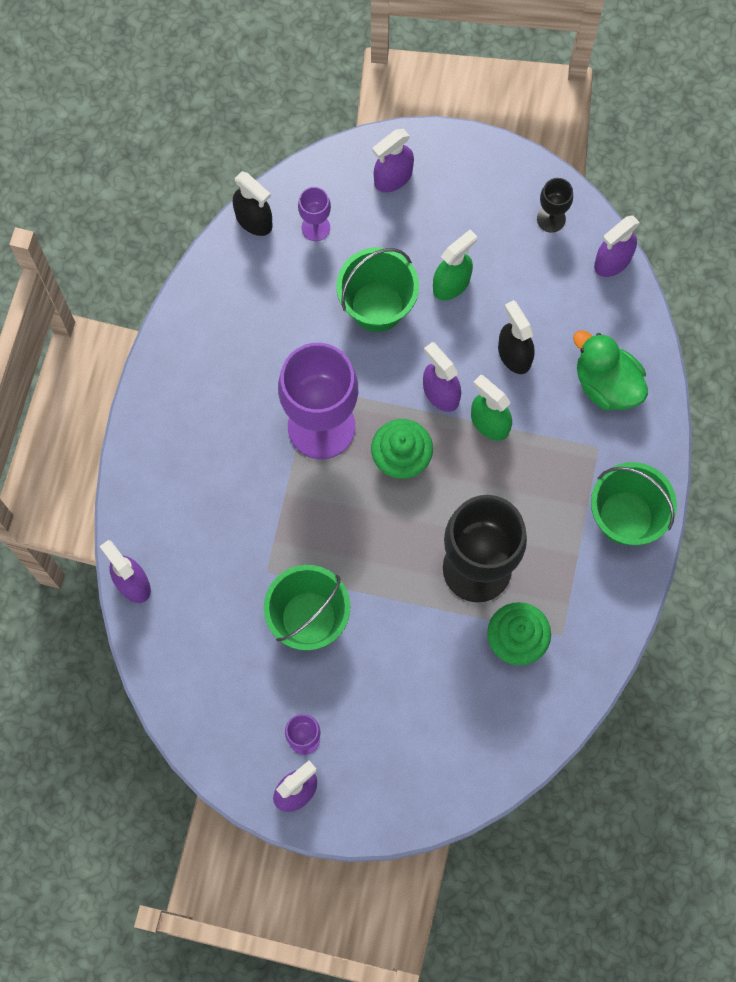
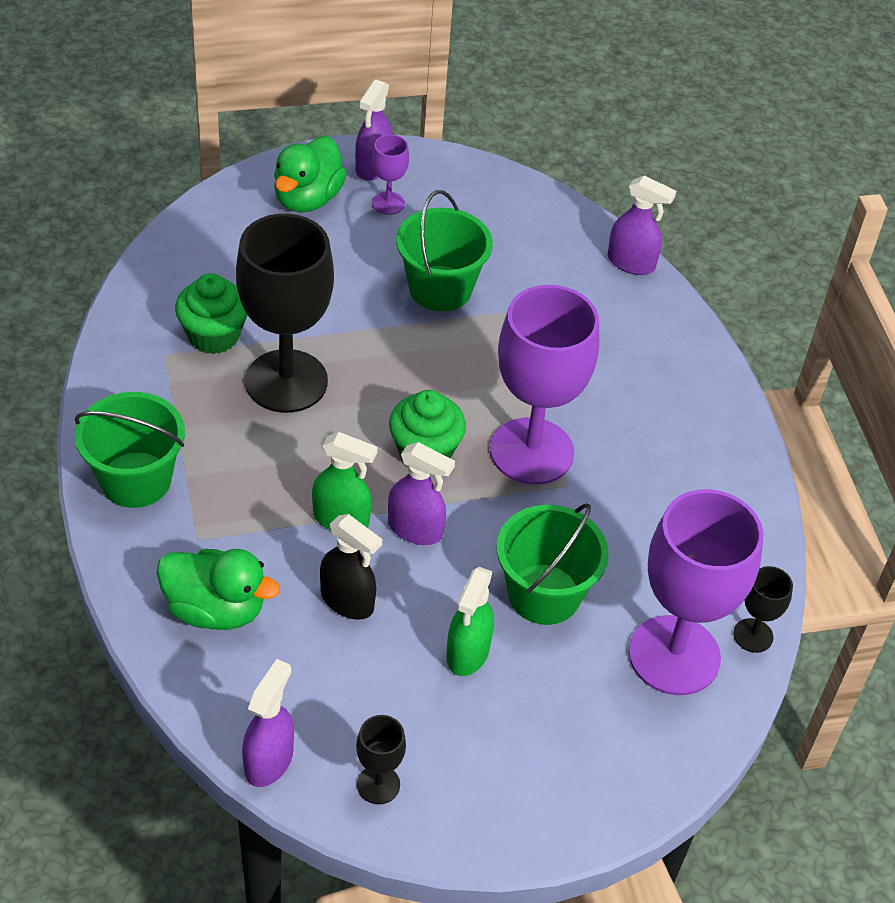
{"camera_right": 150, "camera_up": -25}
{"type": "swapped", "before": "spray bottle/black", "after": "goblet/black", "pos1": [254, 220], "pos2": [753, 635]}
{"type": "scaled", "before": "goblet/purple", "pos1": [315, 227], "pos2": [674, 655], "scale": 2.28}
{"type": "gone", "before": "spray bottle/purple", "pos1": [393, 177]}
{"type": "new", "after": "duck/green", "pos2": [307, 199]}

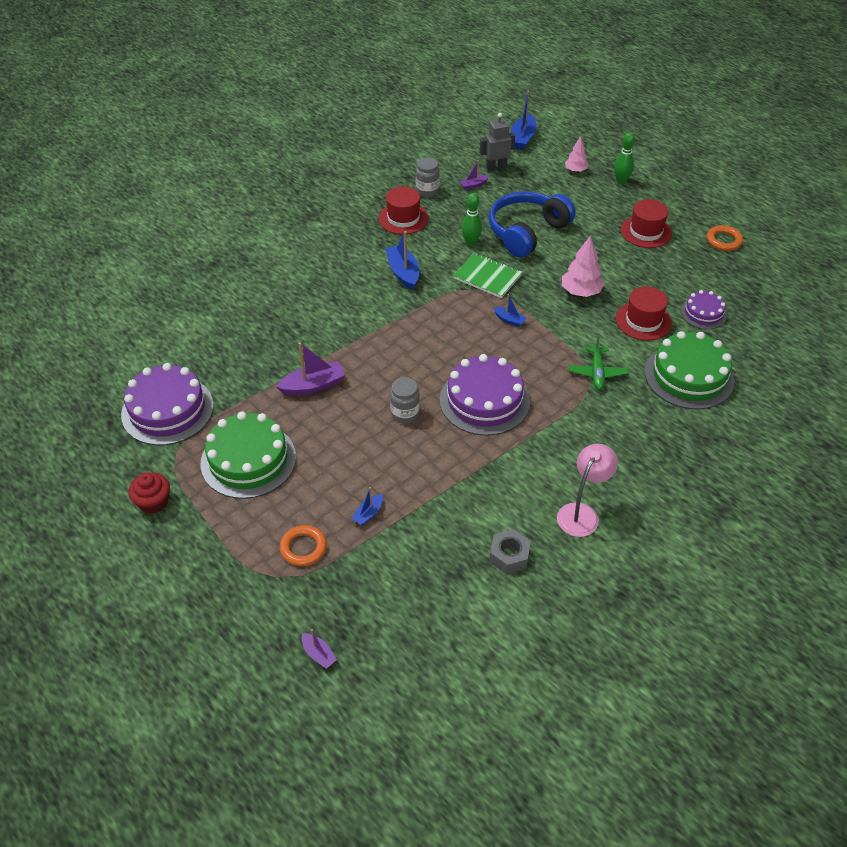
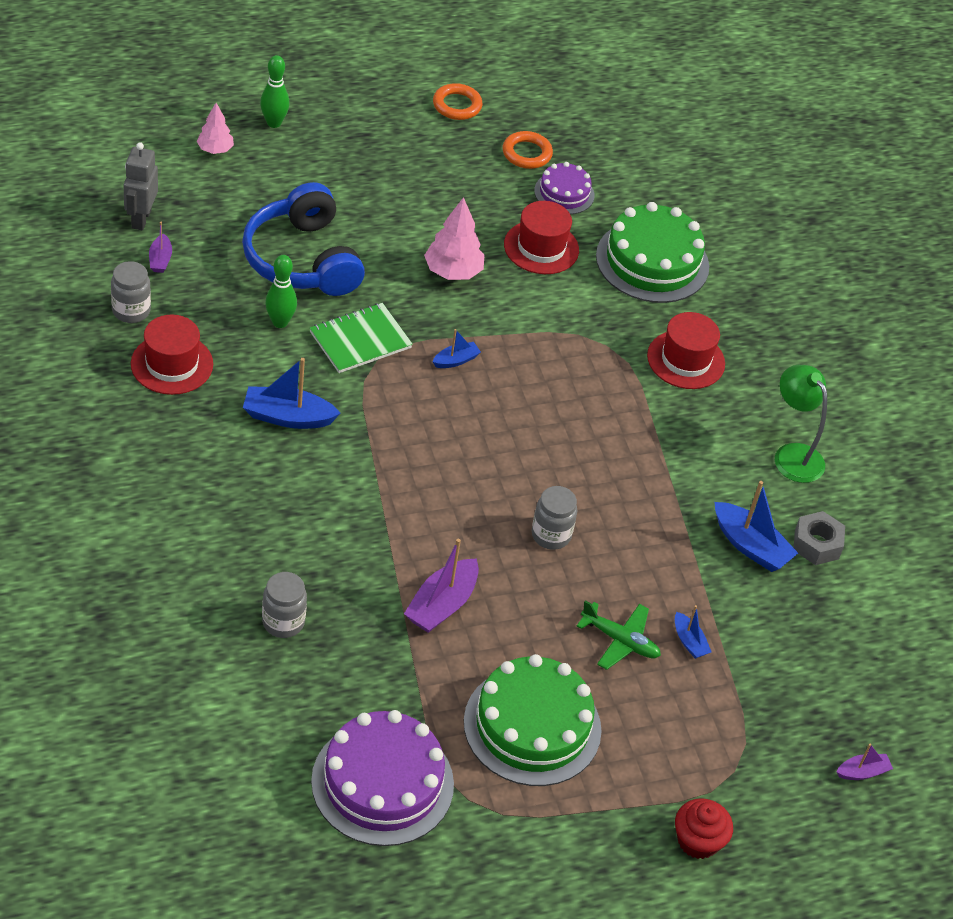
{"camera_right": -70, "camera_up": 0}
{"type": "shifted", "before": "cupcake/red", "pos1": [153, 502], "pos2": [698, 841]}
{"type": "rotated", "before": "boat/purple", "pos1": [313, 386], "pos2": [442, 605], "turn": -150}
{"type": "shifted", "before": "ring/orange", "pos1": [303, 548], "pos2": [527, 153]}
{"type": "gone", "before": "cake/purple", "pos1": [484, 400]}
{"type": "shifted", "before": "boat/blue", "pos1": [522, 139], "pos2": [750, 546]}
{"type": "repainted", "before": "lamp/pink", "after": "lamp/green", "pos1": [582, 513], "pos2": [792, 455]}
{"type": "shifted", "before": "plane/green", "pos1": [597, 372], "pos2": [620, 640]}
{"type": "shifted", "before": "hat/red", "pos1": [646, 231], "pos2": [686, 360]}
{"type": "new", "after": "jar/grey", "pos2": [283, 622]}

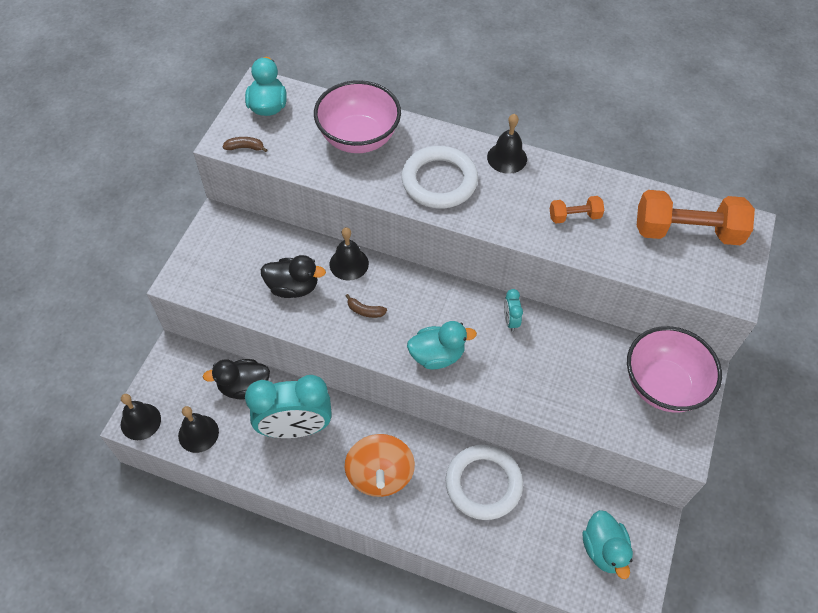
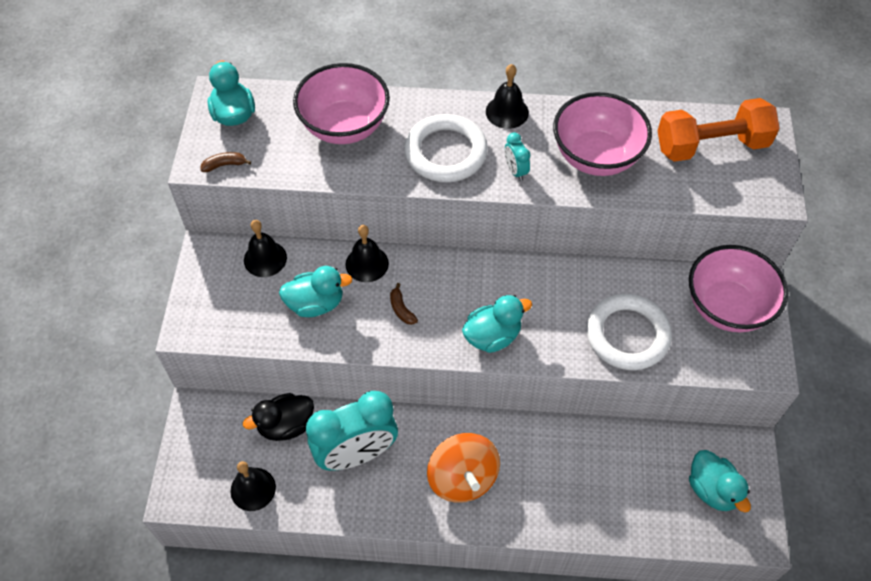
{"camera_right": -15, "camera_up": 0}
{"type": "shifted", "before": "bell/black", "pos1": [140, 421], "pos2": [265, 259]}
{"type": "repainted", "before": "duck/black", "after": "duck/turquoise", "pos1": [293, 287], "pos2": [316, 303]}
{"type": "rotated", "before": "banana/brown", "pos1": [365, 311], "pos2": [401, 309], "turn": 60}
{"type": "shifted", "before": "ring/white", "pos1": [483, 484], "pos2": [627, 335]}
{"type": "shifted", "before": "clock/turquoise", "pos1": [510, 320], "pos2": [515, 171]}
{"type": "swapped", "before": "dumbbell/orange", "after": "bowl/pink", "pos1": [574, 216], "pos2": [596, 156]}

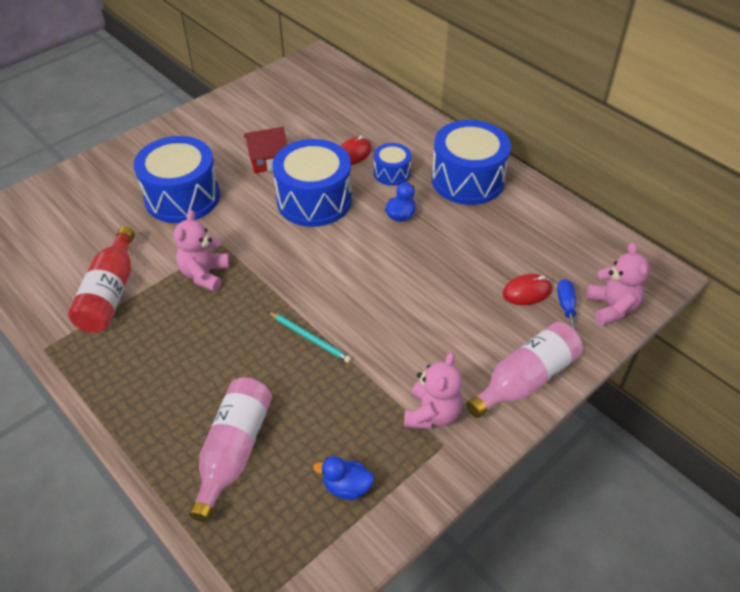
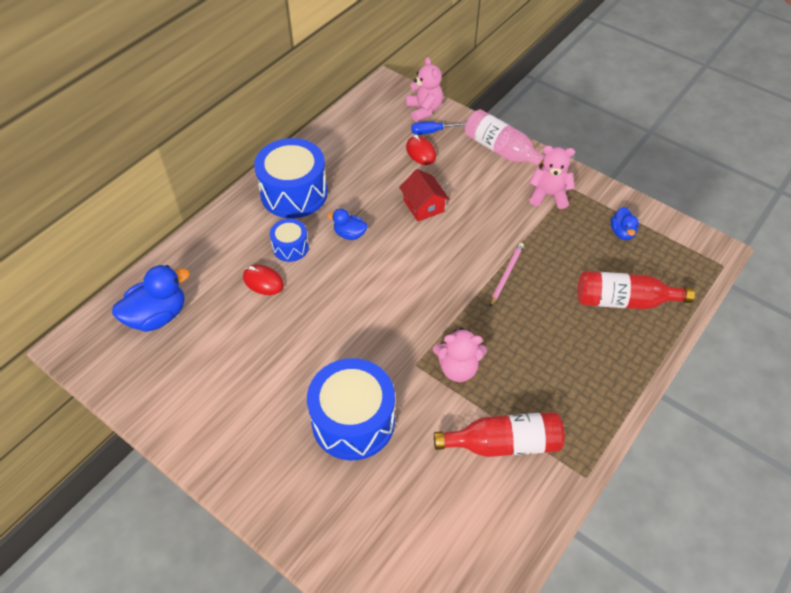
{"camera_right": -100, "camera_up": 5}
{"type": "repainted", "before": "bottle/pink", "after": "bottle/red", "pos1": [234, 451], "pos2": [623, 301]}
{"type": "shifted", "before": "house/red", "pos1": [268, 160], "pos2": [423, 206]}
{"type": "repainted", "before": "pencil/turquoise", "after": "pencil/pink", "pos1": [310, 338], "pos2": [506, 274]}
{"type": "gone", "before": "drum/blue", "pos1": [314, 200]}
{"type": "rotated", "before": "teddy bear/pink", "pos1": [611, 307], "pos2": [424, 110], "turn": 90}
{"type": "new", "after": "duck/blue", "pos2": [157, 316]}

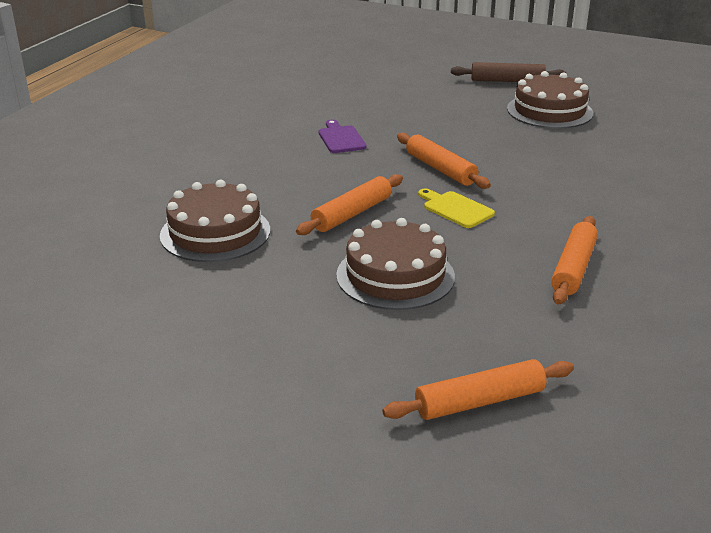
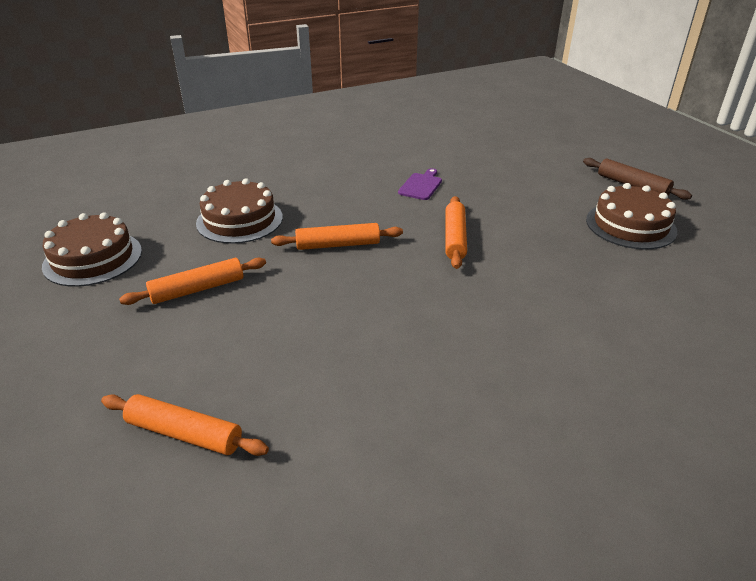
{"camera_right": 40, "camera_up": 5}
{"type": "shifted", "before": "cake/brown", "pos1": [395, 275], "pos2": [93, 258]}
{"type": "gone", "before": "cutting board/yellow", "pos1": [455, 209]}
{"type": "shifted", "before": "rolling pin/orange", "pos1": [573, 268], "pos2": [197, 289]}

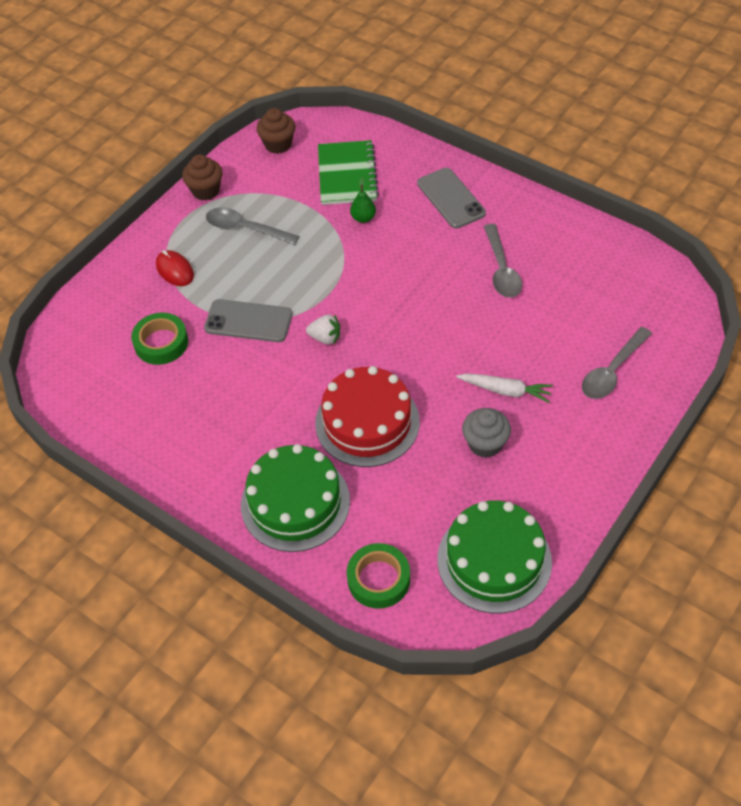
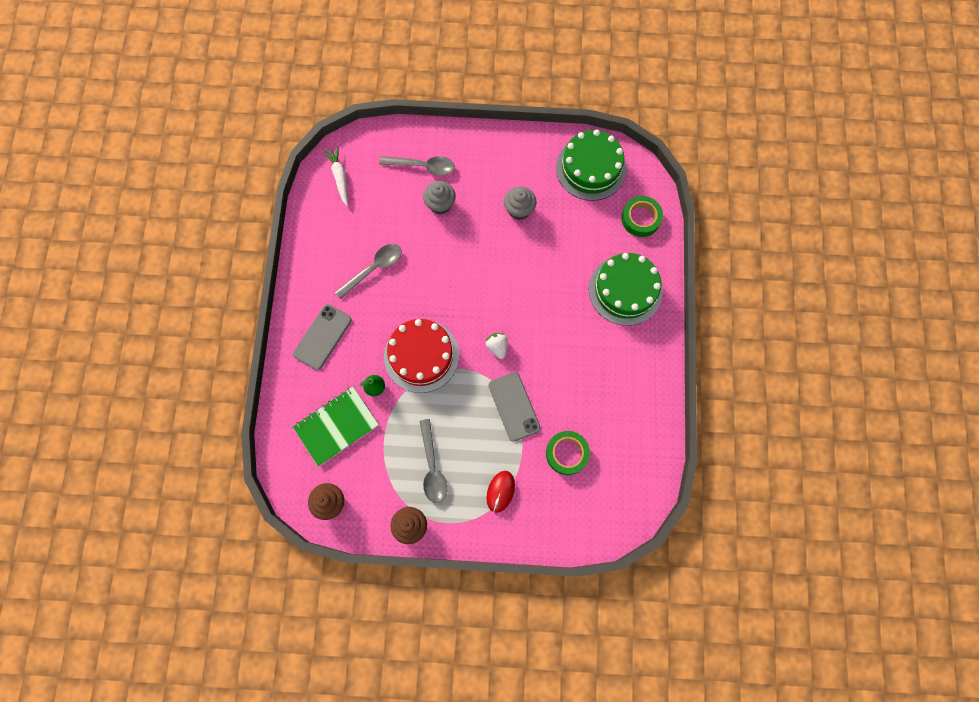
{"camera_right": -125, "camera_up": 20}
{"type": "shifted", "before": "cake/red", "pos1": [367, 422], "pos2": [421, 356]}
{"type": "shifted", "before": "carrot/white", "pos1": [505, 390], "pos2": [340, 177]}
{"type": "new", "after": "cupcake/grey", "pos2": [440, 204]}

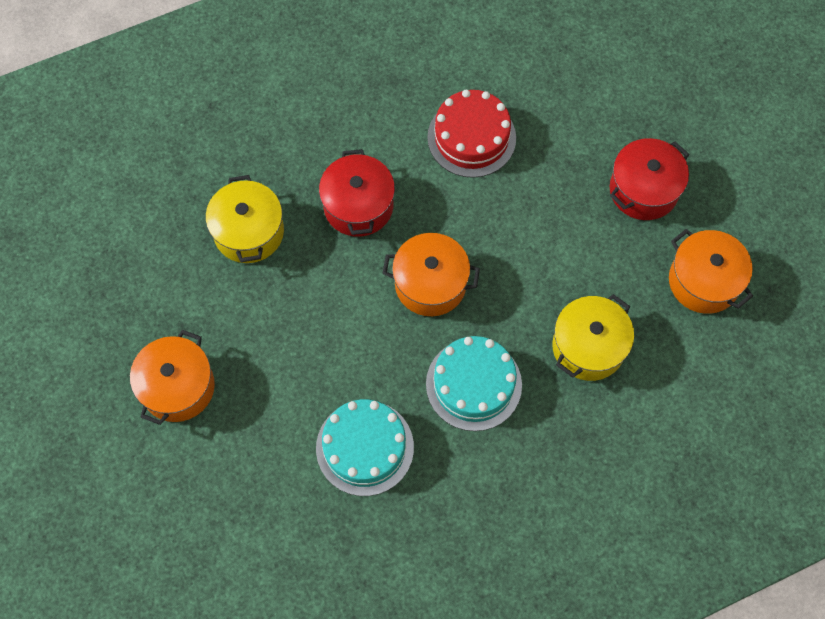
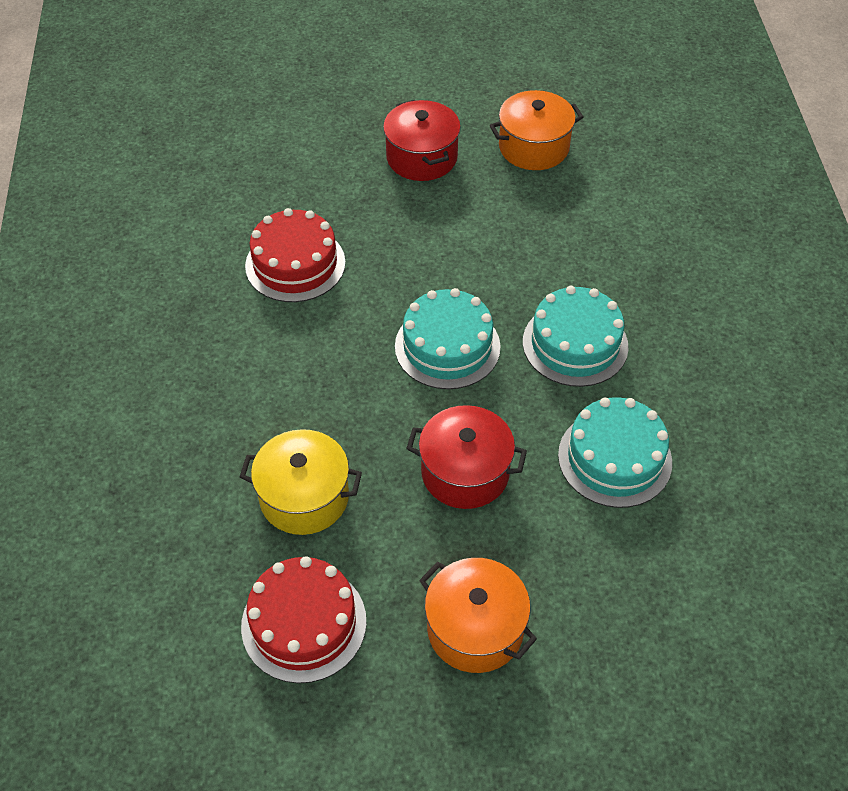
{"camera_right": -70, "camera_up": -15}
{"type": "shifted", "before": "pot/red", "pos1": [358, 206], "pos2": [465, 472]}
{"type": "swapped", "before": "pot/orange", "after": "cake/turquoise", "pos1": [430, 284], "pos2": [447, 346]}
{"type": "gone", "before": "pot/yellow", "pos1": [588, 347]}
{"type": "new", "after": "cake/red", "pos2": [304, 623]}

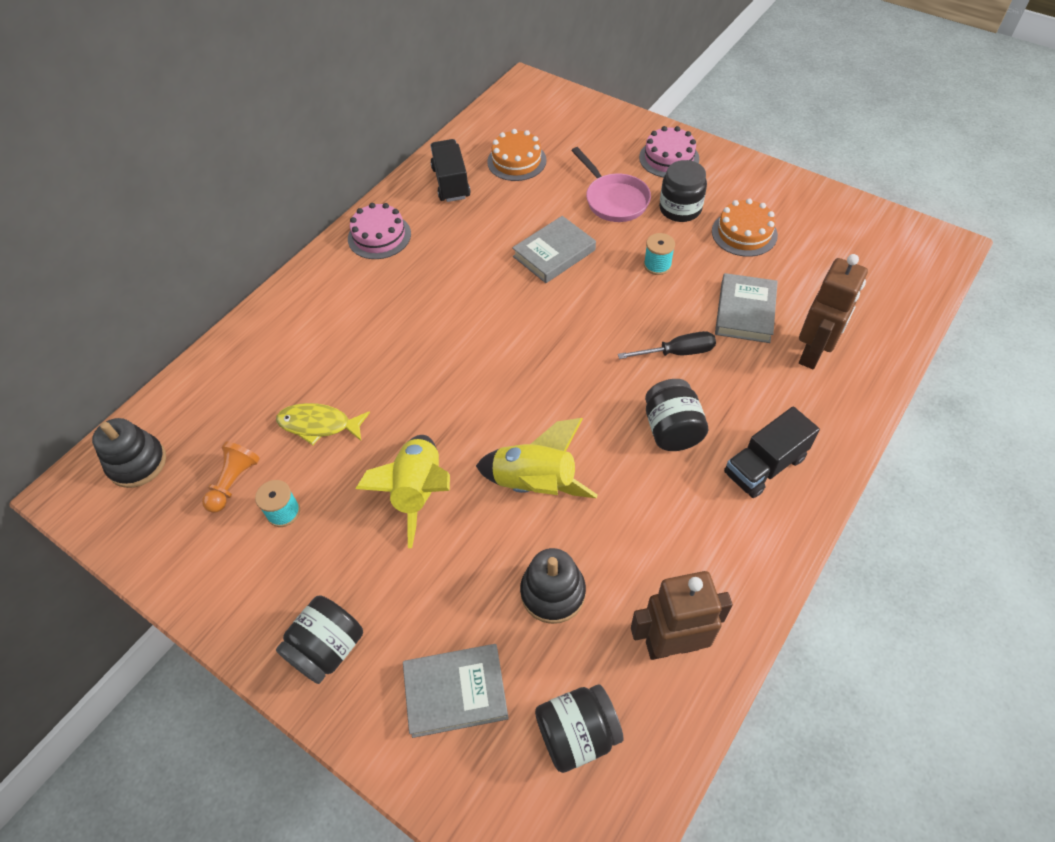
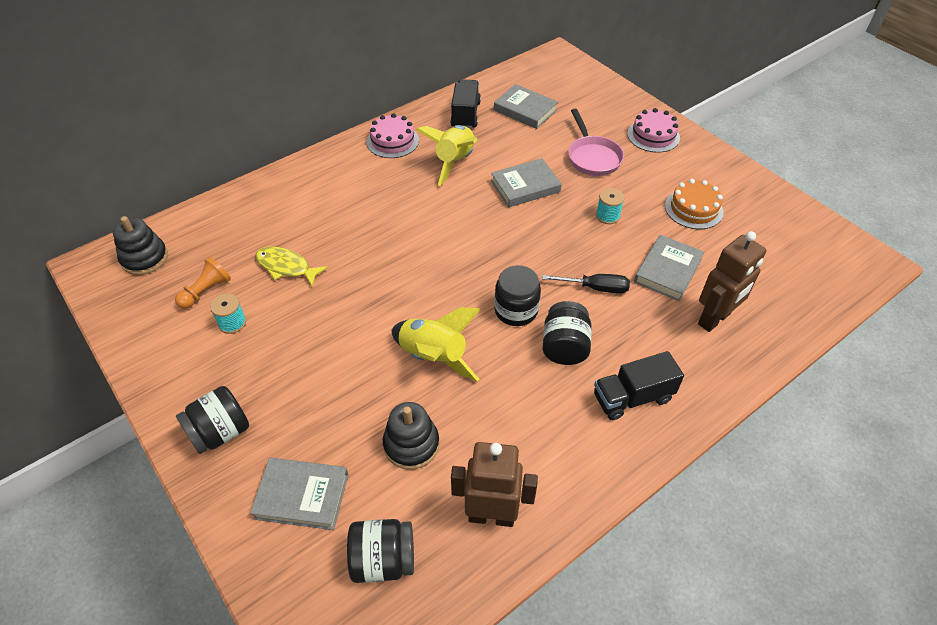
{"camera_right": 15, "camera_up": -5}
{"type": "shifted", "before": "rocket/yellow", "pos1": [418, 492], "pos2": [455, 162]}
{"type": "swapped", "before": "cake/orange", "after": "book/grey", "pos1": [516, 161], "pos2": [525, 110]}
{"type": "shifted", "before": "jar/black", "pos1": [680, 209], "pos2": [516, 310]}

